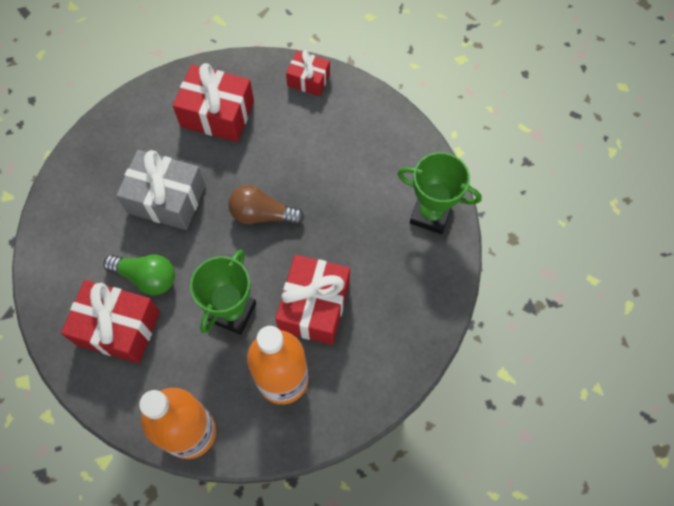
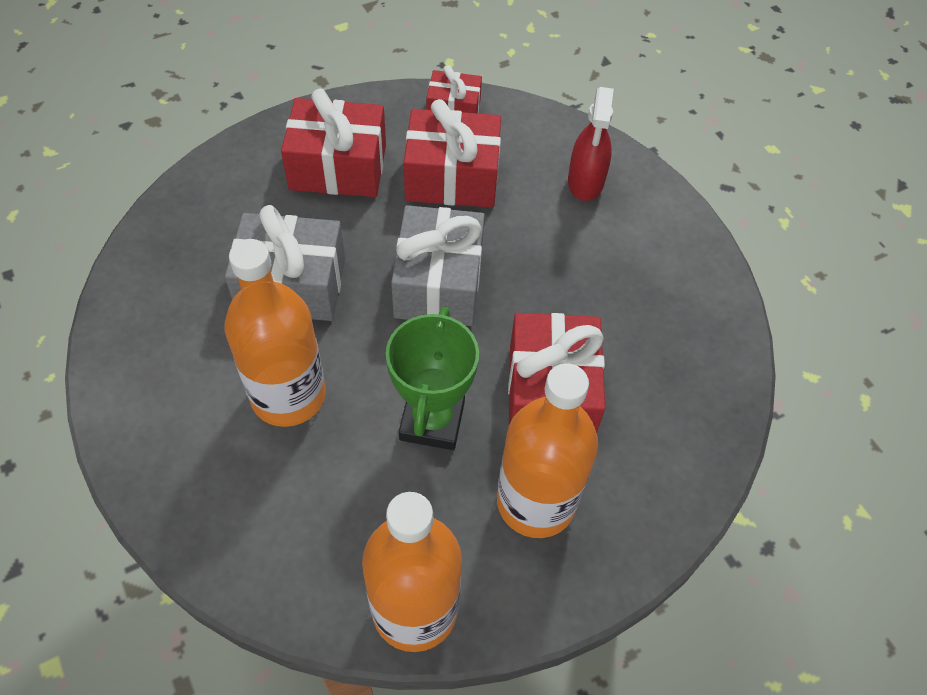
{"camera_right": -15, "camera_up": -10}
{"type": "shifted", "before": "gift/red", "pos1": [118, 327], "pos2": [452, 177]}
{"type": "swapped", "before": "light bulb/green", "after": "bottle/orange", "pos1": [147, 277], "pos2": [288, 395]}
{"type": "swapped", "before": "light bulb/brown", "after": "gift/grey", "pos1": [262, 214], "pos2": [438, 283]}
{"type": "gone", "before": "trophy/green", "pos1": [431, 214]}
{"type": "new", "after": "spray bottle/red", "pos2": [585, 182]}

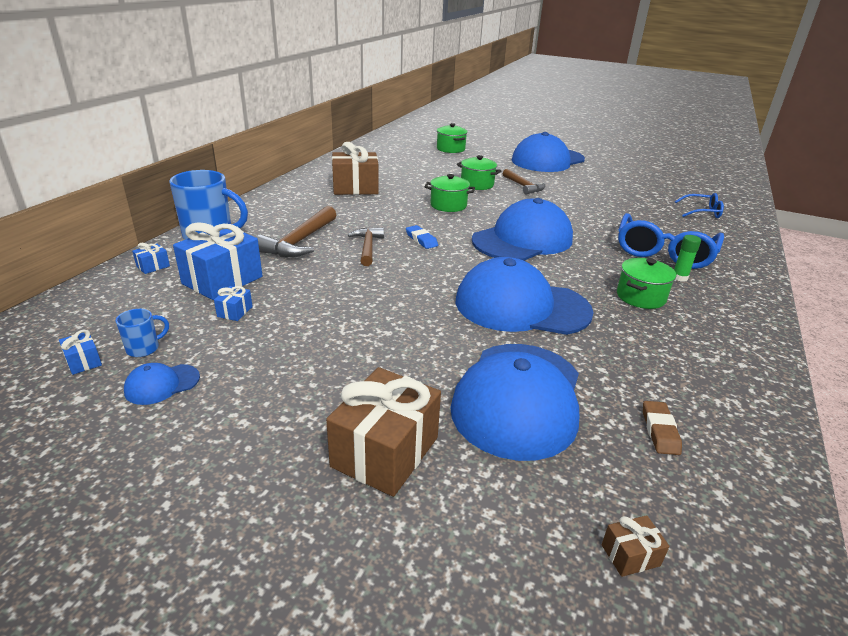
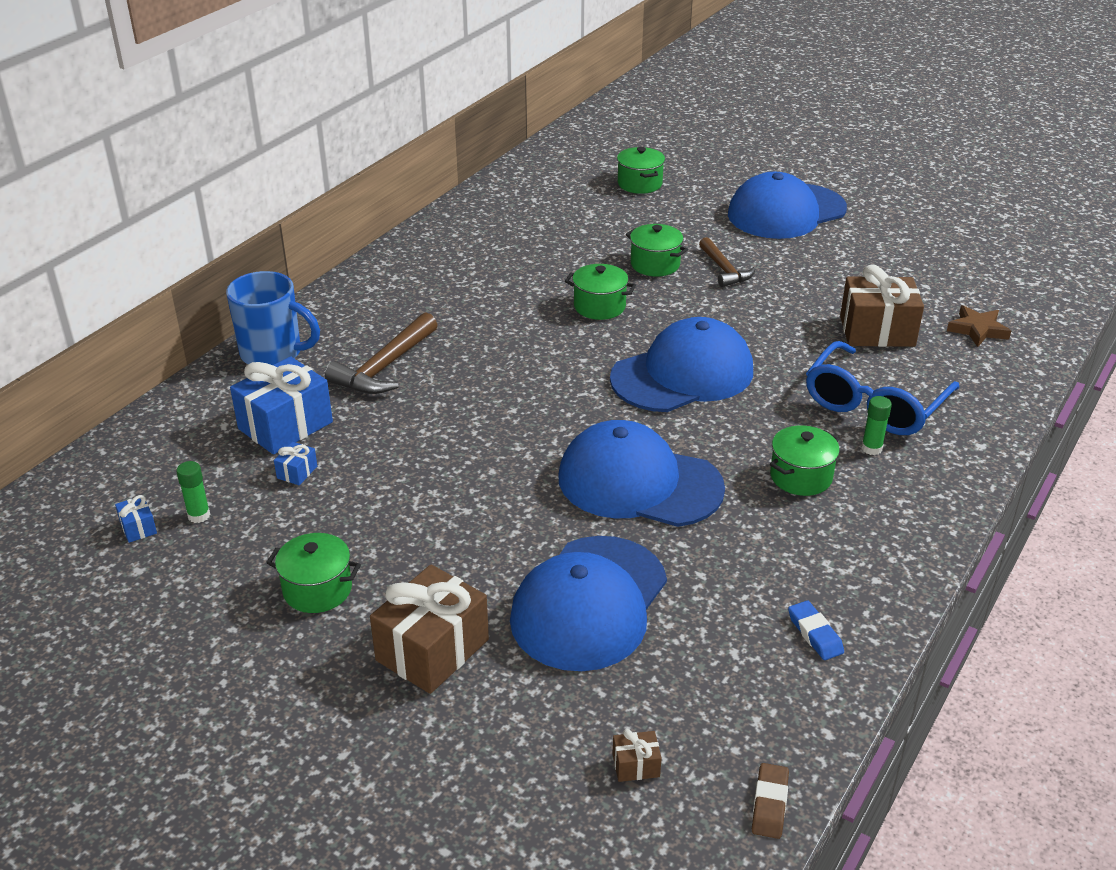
{"camera_right": 10, "camera_up": 5}
{"type": "swapped", "before": "mug/blue", "after": "glue stick/green", "pos1": [144, 348], "pos2": [199, 515]}
{"type": "gone", "before": "cap/blue", "pos1": [162, 384]}
{"type": "gone", "before": "gift/blue", "pos1": [153, 266]}
{"type": "shifted", "before": "gift/brown", "pos1": [355, 188], "pos2": [877, 331]}
{"type": "gone", "before": "hammer/brown", "pos1": [367, 247]}
{"type": "shifted", "before": "eraser/blue", "pos1": [421, 240], "pos2": [815, 634]}
{"type": "shifted", "before": "eraser/brown", "pos1": [660, 431], "pos2": [769, 804]}
{"type": "swapped", "before": "glasses/blue", "after": "star/brown", "pos1": [702, 212], "pos2": [977, 330]}
{"type": "new", "after": "pot/green", "pos2": [317, 590]}

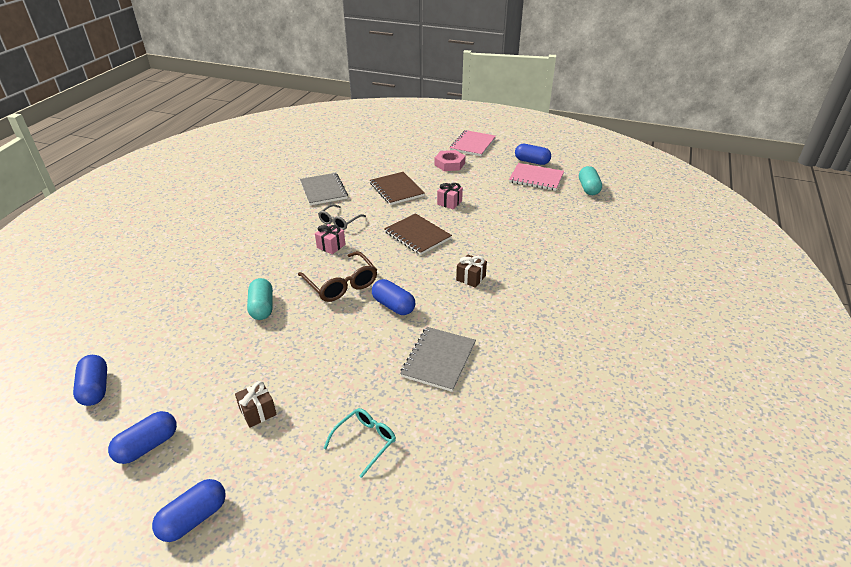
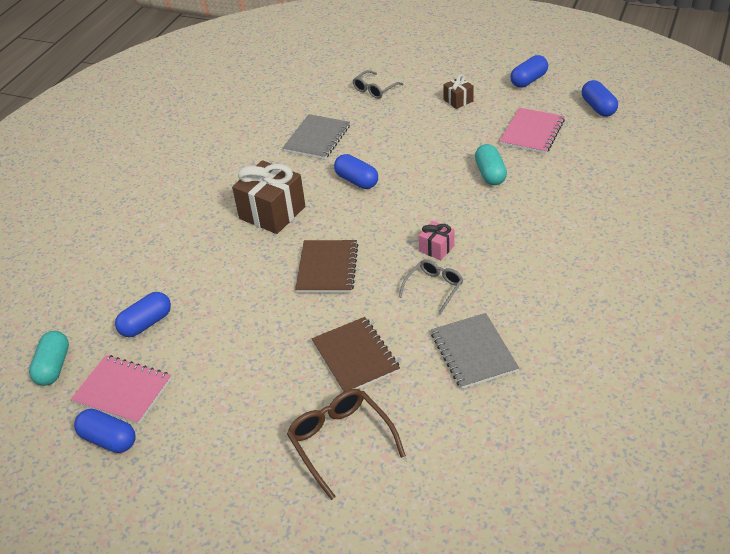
{"camera_right": -175, "camera_up": 5}
{"type": "shifted", "before": "capsule/blue", "pos1": [194, 518], "pos2": [146, 323]}
{"type": "shifted", "before": "glasses/brown", "pos1": [341, 284], "pos2": [340, 442]}
{"type": "repainted", "before": "glasses/turquoise", "after": "glasses/grey", "pos1": [365, 441], "pos2": [374, 89]}
{"type": "rotated", "before": "notebook/brown", "pos1": [417, 235], "pos2": [327, 268], "turn": 45}
{"type": "gone", "before": "nut/pink", "pos1": [449, 164]}
{"type": "gone", "before": "gift/pink", "pos1": [449, 203]}
{"type": "shifted", "before": "notebook/pink", "pos1": [472, 144], "pos2": [532, 132]}
{"type": "scaled", "before": "gift/brown", "pos1": [471, 278], "pos2": [272, 213], "scale": 1.99}

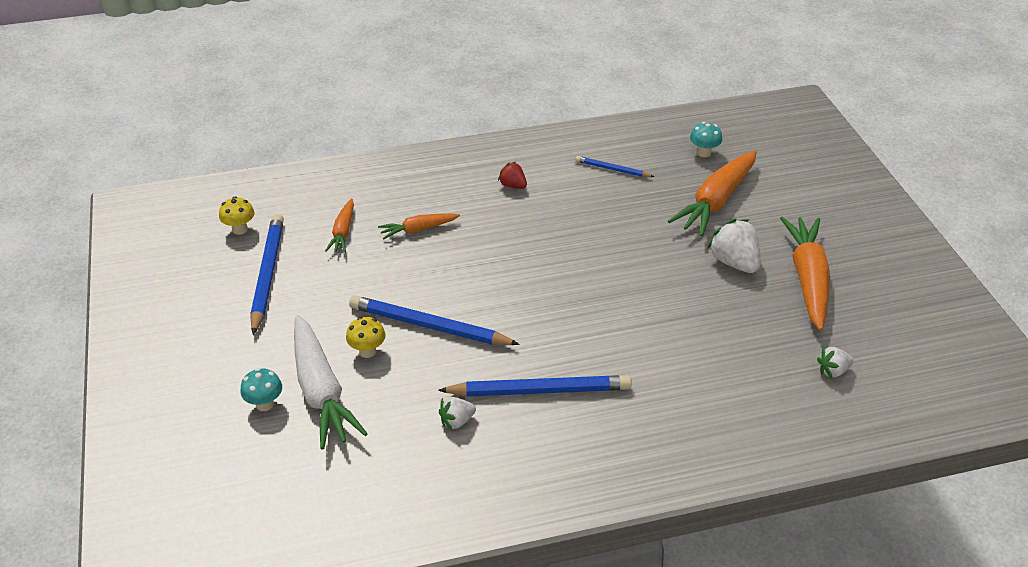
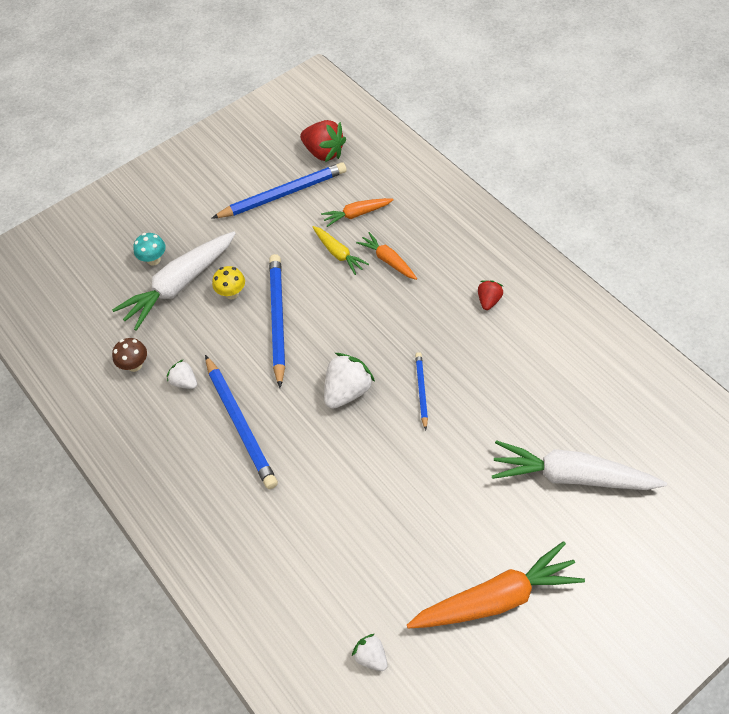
{"camera_right": 70, "camera_up": 15}
{"type": "swapped", "before": "mushroom/yellow", "after": "strawberry/red", "pos1": [240, 229], "pos2": [324, 152]}
{"type": "shifted", "before": "pencil/blue", "pos1": [612, 169], "pos2": [421, 390]}
{"type": "repainted", "before": "carrot/orange", "after": "carrot/white", "pos1": [716, 201], "pos2": [572, 476]}
{"type": "gone", "before": "mushroom/turquoise", "pos1": [704, 153]}
{"type": "shifted", "before": "strawberry/white", "pos1": [734, 262], "pos2": [347, 391]}
{"type": "new", "after": "mushroom/brown", "pos2": [134, 365]}
{"type": "new", "after": "carrot/yellow", "pos2": [338, 253]}

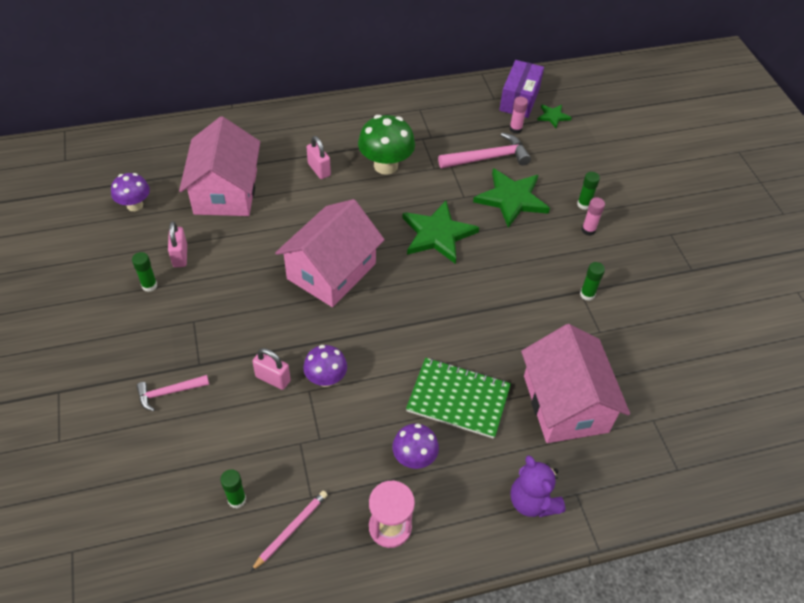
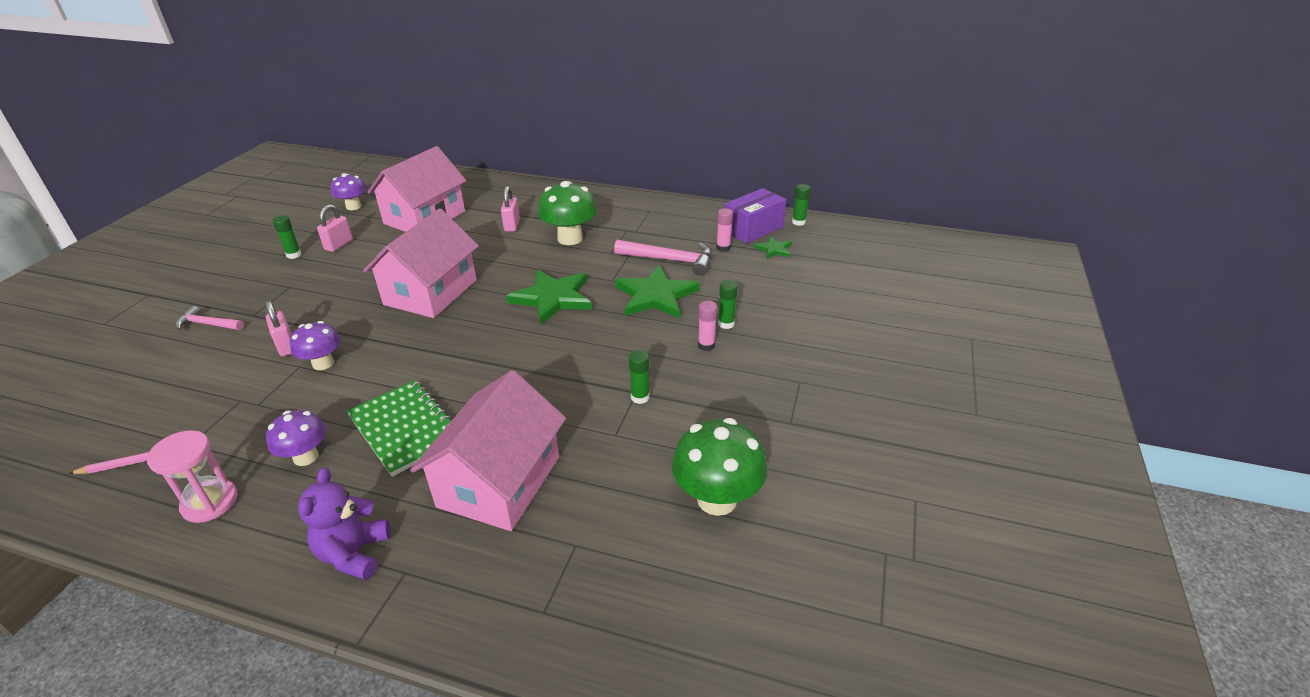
{"camera_right": 35, "camera_up": -15}
{"type": "shifted", "before": "glue stick/green", "pos1": [237, 499], "pos2": [798, 222]}
{"type": "rotated", "before": "house/pink", "pos1": [331, 271], "pos2": [431, 292], "turn": -45}
{"type": "new", "after": "mushroom/green", "pos2": [717, 499]}

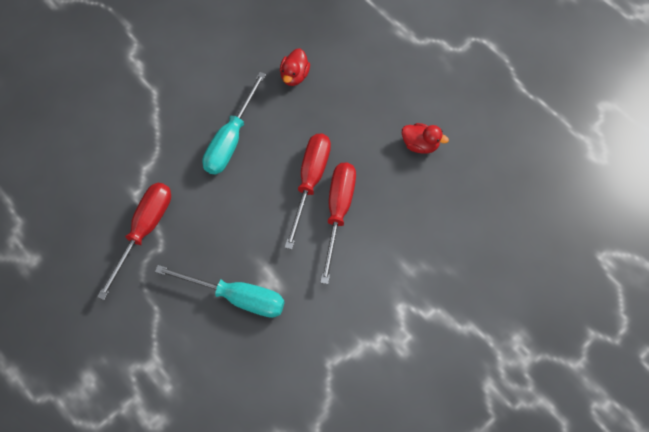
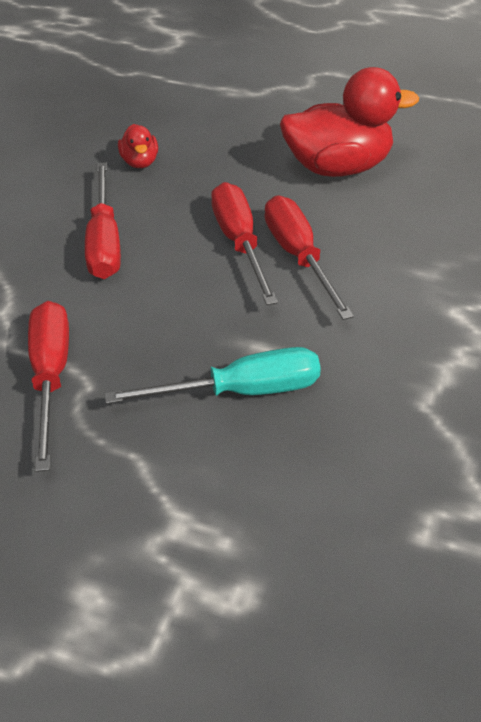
{"camera_right": -30, "camera_up": -20}
{"type": "repainted", "before": "screwdriver/turquoise", "after": "screwdriver/red", "pos1": [231, 139], "pos2": [104, 242]}
{"type": "scaled", "before": "duck/red", "pos1": [420, 145], "pos2": [337, 167], "scale": 2.15}

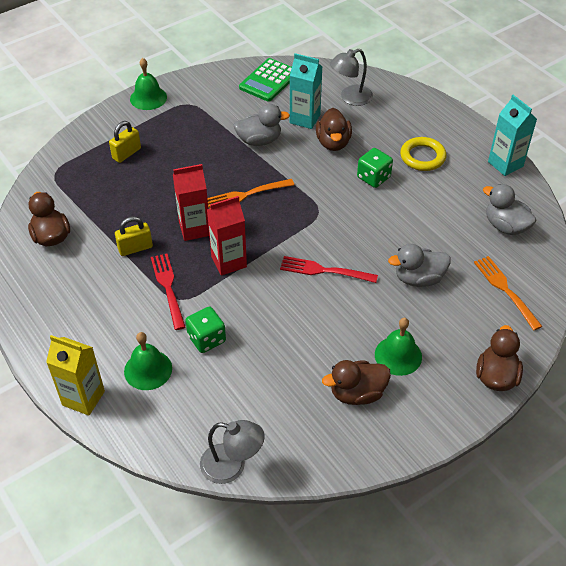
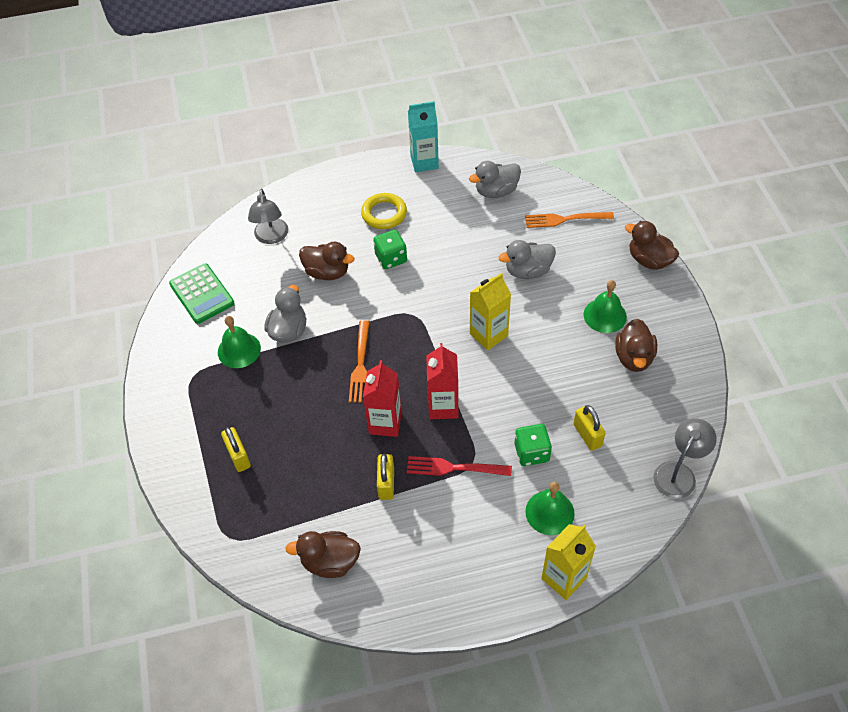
{"camera_right": -65, "camera_up": 5}
{"type": "shifted", "before": "bell/green", "pos1": [148, 98], "pos2": [239, 350]}
{"type": "swapped", "before": "fork/red", "after": "carton/yellow", "pos1": [324, 270], "pos2": [488, 335]}
{"type": "gone", "before": "carton/turquoise", "pos1": [305, 119]}
{"type": "rotated", "before": "duck/grey", "pos1": [418, 278], "pos2": [528, 271], "turn": 60}
{"type": "new", "after": "padlock/yellow", "pos2": [587, 435]}

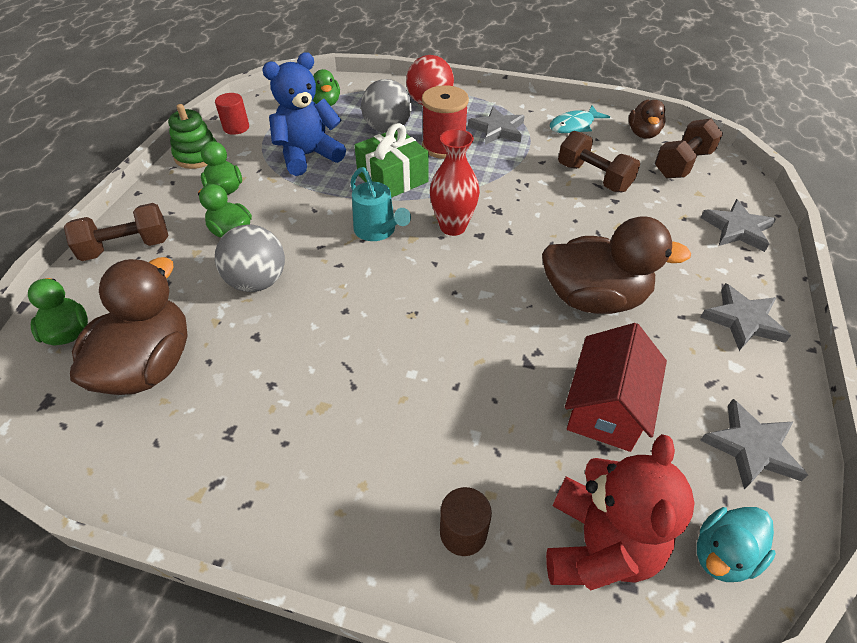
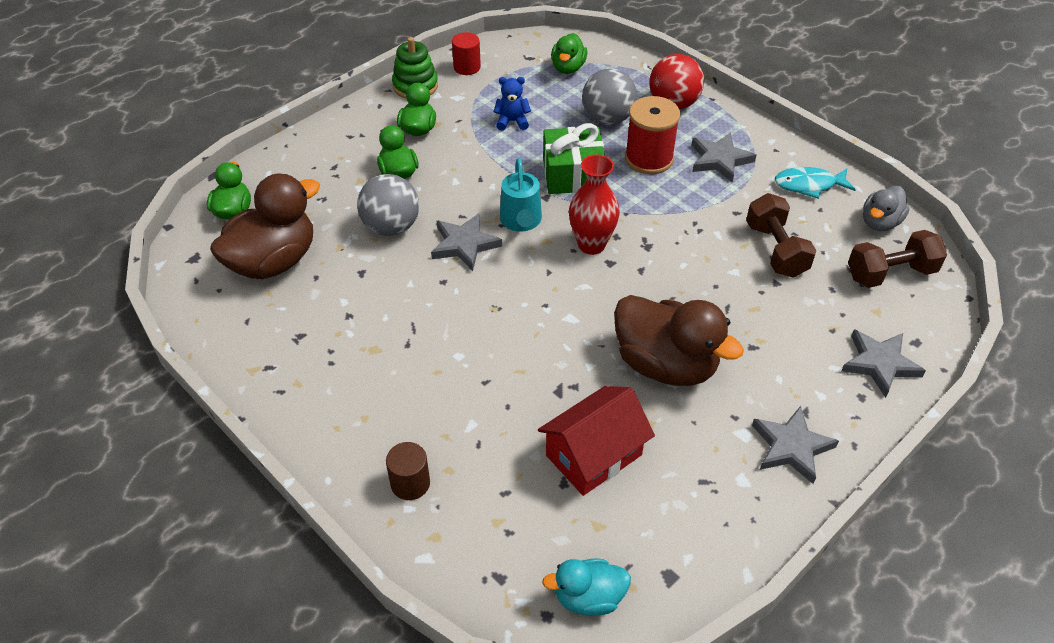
{"camera_right": 30, "camera_up": 0}
{"type": "gone", "before": "dumbbell/brown", "pos1": [127, 247]}
{"type": "scaled", "before": "teddy bear/blue", "pos1": [308, 156], "pos2": [512, 121], "scale": 0.5}
{"type": "gone", "before": "teddy bear/red", "pos1": [598, 545]}
{"type": "repainted", "before": "duck/brown", "after": "duck/grey", "pos1": [643, 133], "pos2": [880, 222]}
{"type": "shifted", "before": "star/grey", "pos1": [751, 447], "pos2": [464, 244]}

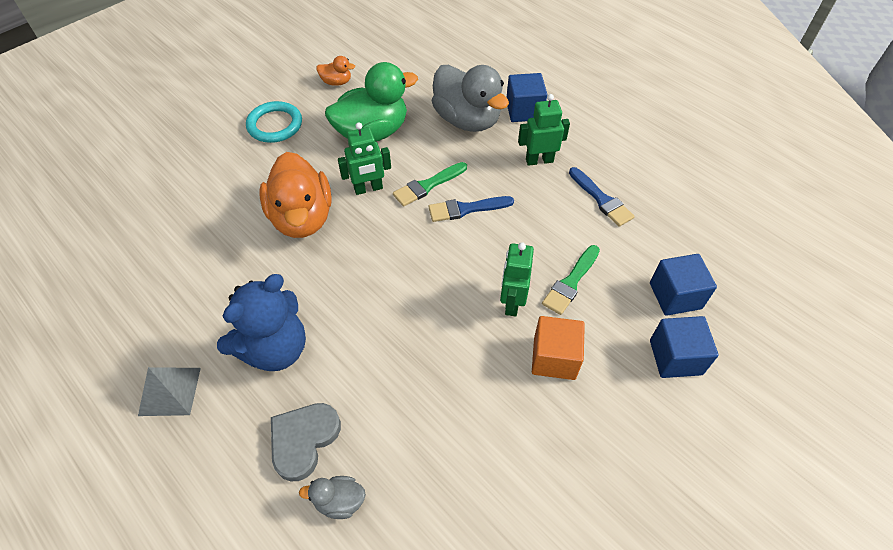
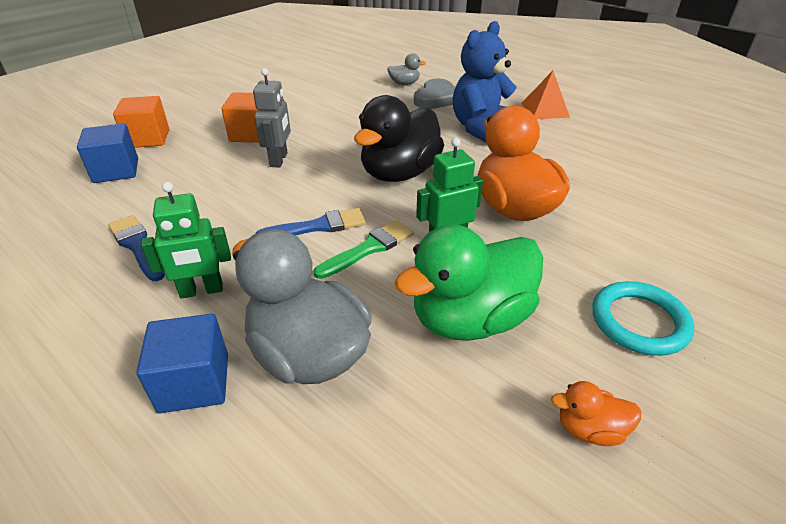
{"camera_right": 175, "camera_up": -15}
{"type": "repainted", "before": "pyramid/grey", "after": "pyramid/orange", "pos1": [169, 391], "pos2": [545, 110]}
{"type": "repainted", "before": "robot/green", "after": "robot/grey", "pos1": [511, 302], "pos2": [279, 160]}
{"type": "gone", "before": "brush/green", "pos1": [571, 282]}
{"type": "repainted", "before": "cube/blue", "after": "cube/orange", "pos1": [675, 357], "pos2": [148, 138]}
{"type": "new", "after": "duck/black", "pos2": [399, 173]}

